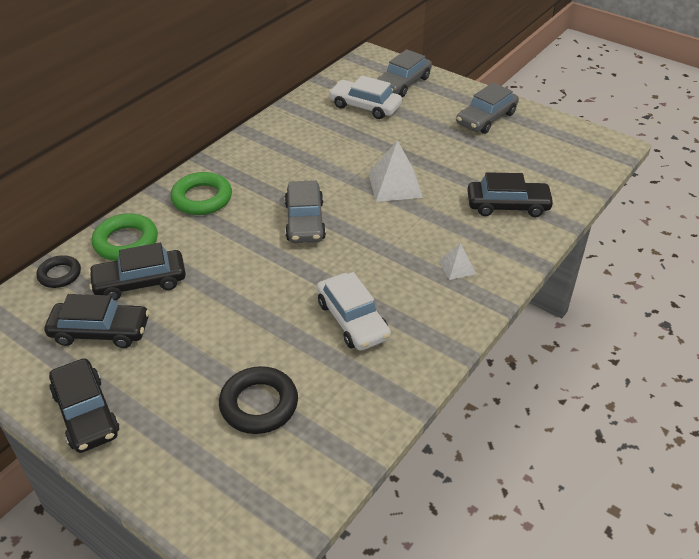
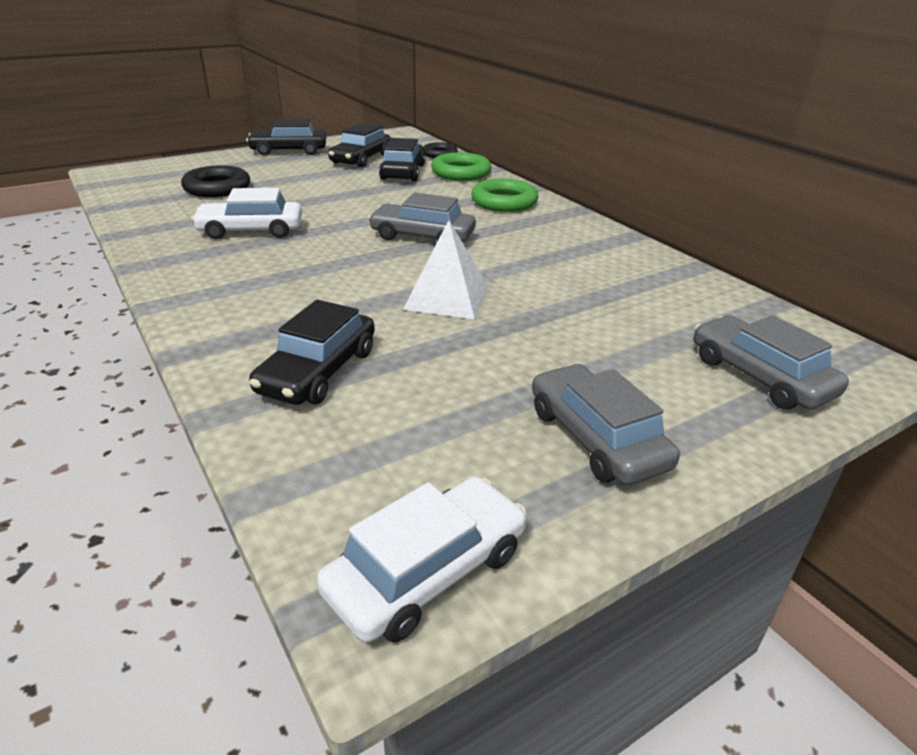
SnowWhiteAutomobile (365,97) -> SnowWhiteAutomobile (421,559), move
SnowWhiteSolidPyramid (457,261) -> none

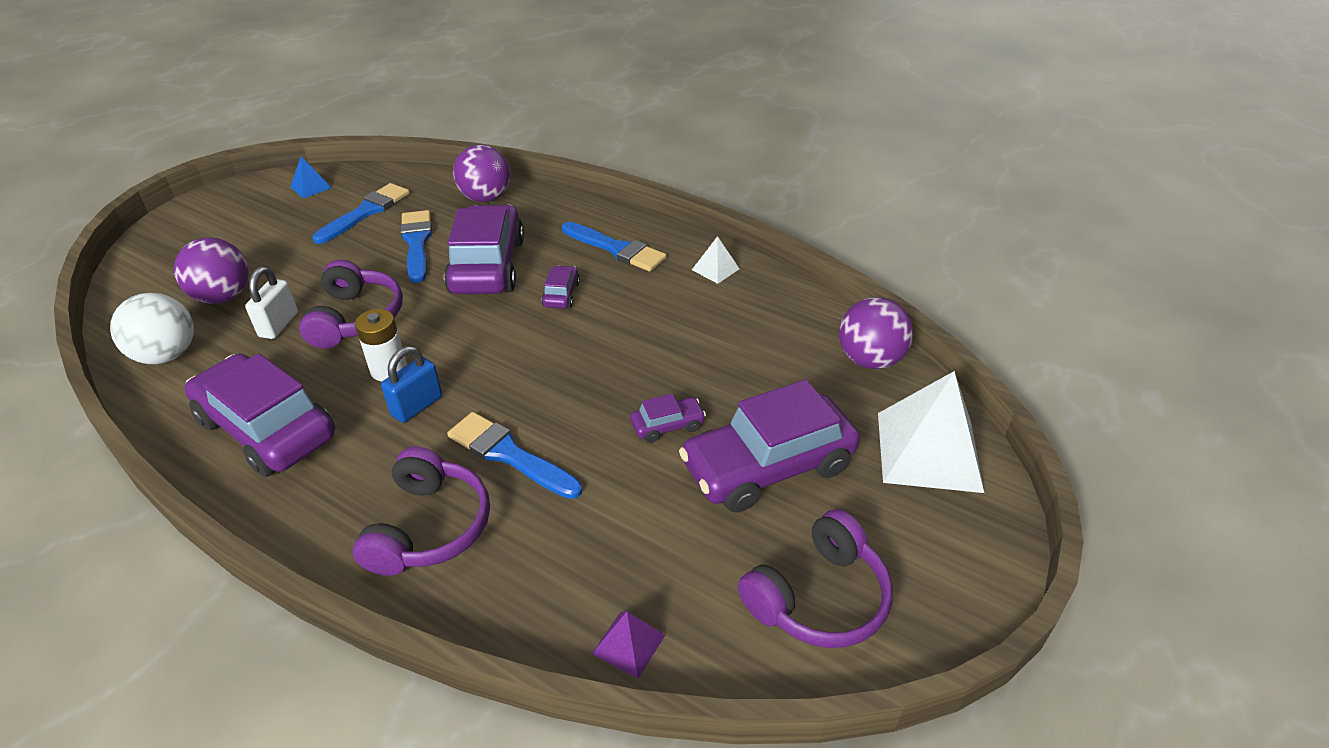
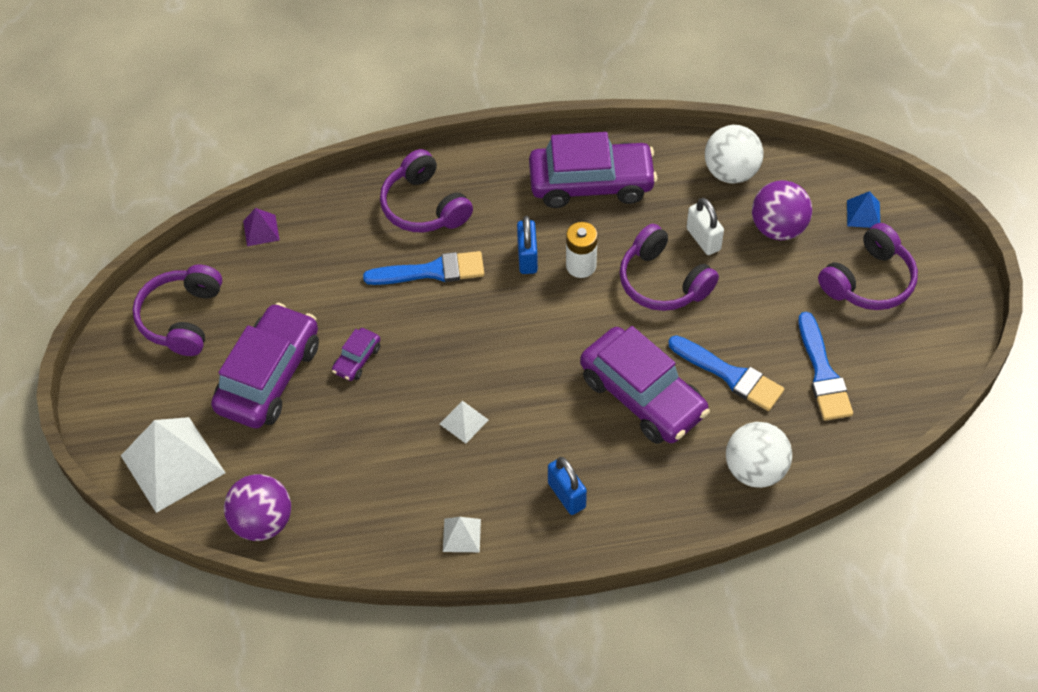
RoyalBlueSolidPyramid (311,178) -> RoyalBlueSolidPyramid (863,209), move
RoyalPurplePlayBall (482,173) -> SnowWhitePlayBall (759,455)
RoyalPurpleAutomobile (560,287) -> none
RoyalBluePaintBrush (614,247) -> RoyalBlueSmallLock (567,486)
none -> SnowWhiteSolidPyramid (464,422)
none -> RoyalPurpleOverEarHeadphones (868,266)

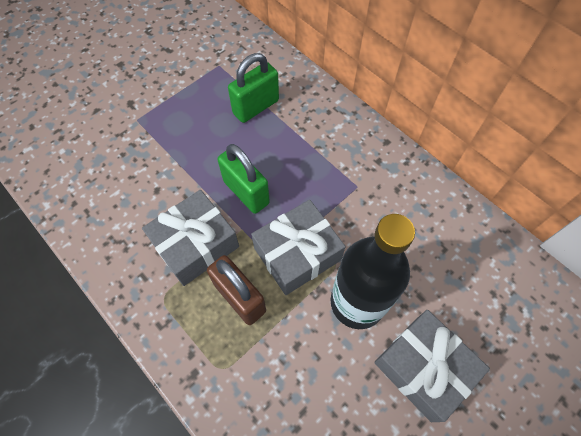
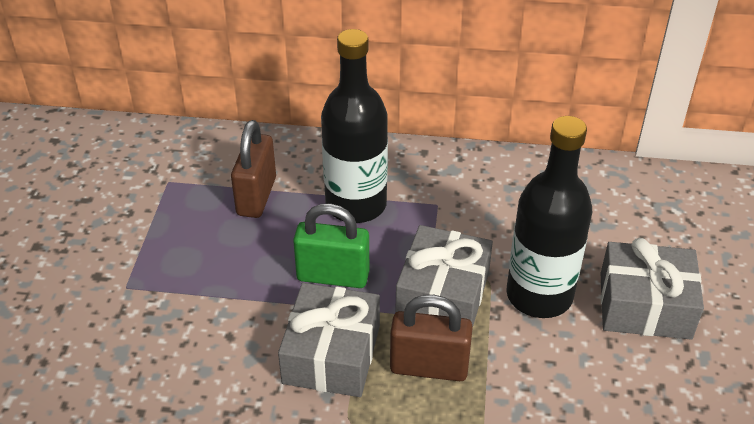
LeafGreenSmallLock (253,88) -> BrownSmallLock (253,169)
none -> EbonyDrinkBottle (354,126)

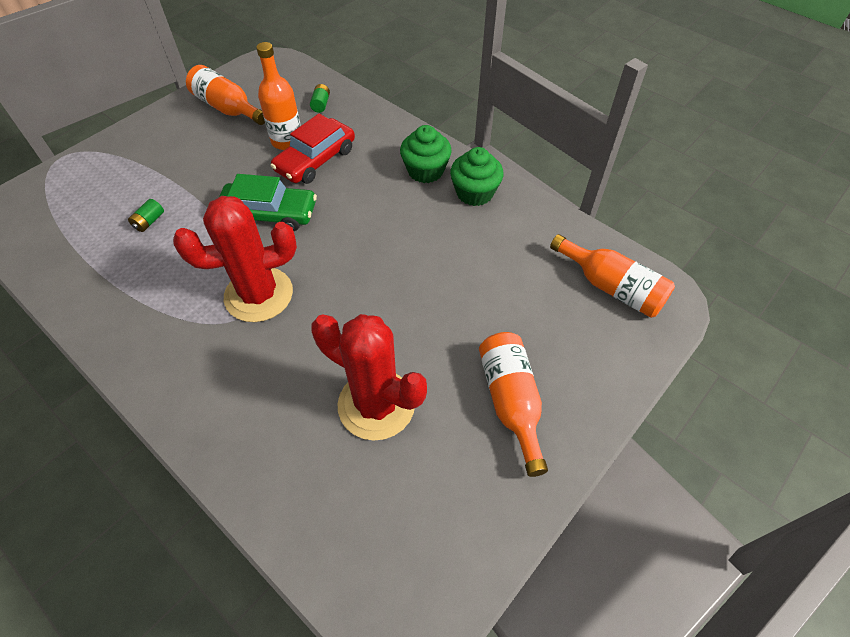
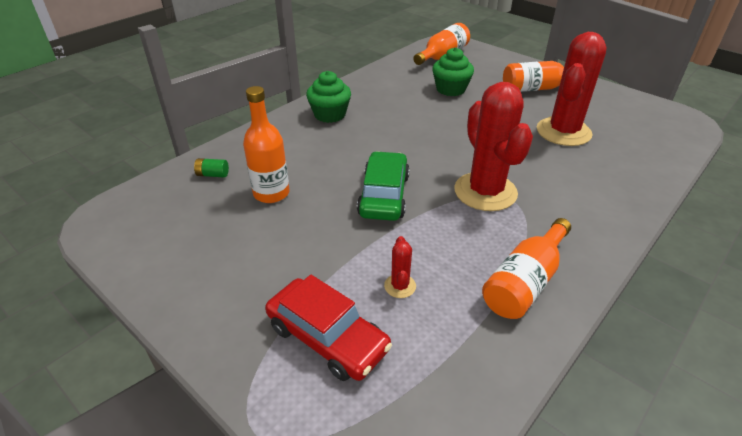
LeafGreenAaBattery (146,215) -> RedSaguaroCactus (400,267)
OrangeDrinkBottle (225,95) -> OrangeDrinkBottle (526,268), move
RedAutomobile (313,149) -> RedAutomobile (328,328), move
LeafGreenFairyCake (476,176) -> LeafGreenFairyCake (453,71), move

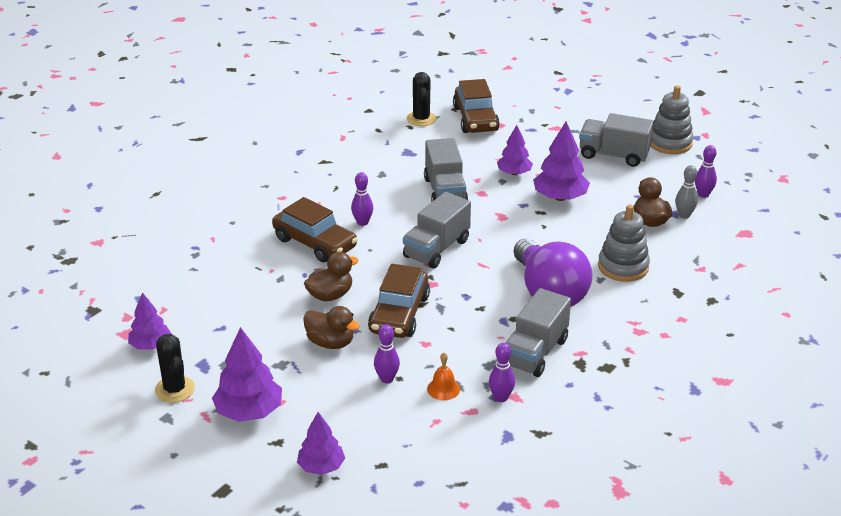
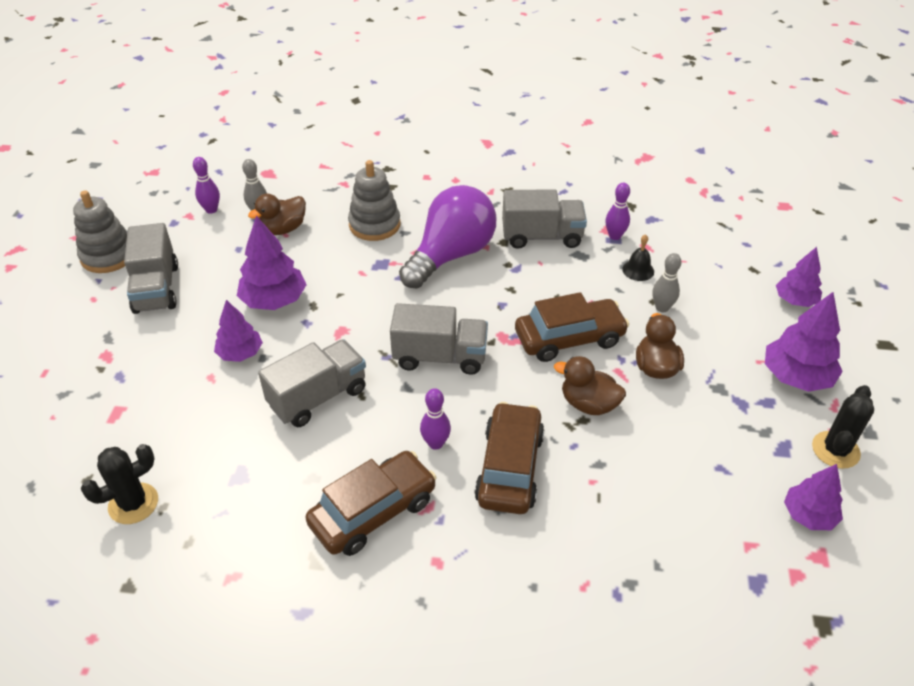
RoyalPurpleSkittle (387,353) -> AshGreySkittle (666,282)
OrangeHandBell (443,376) -> EbonyHandBell (638,257)
BrownAutomobile (476,106) -> BrownAutomobile (371,503), move

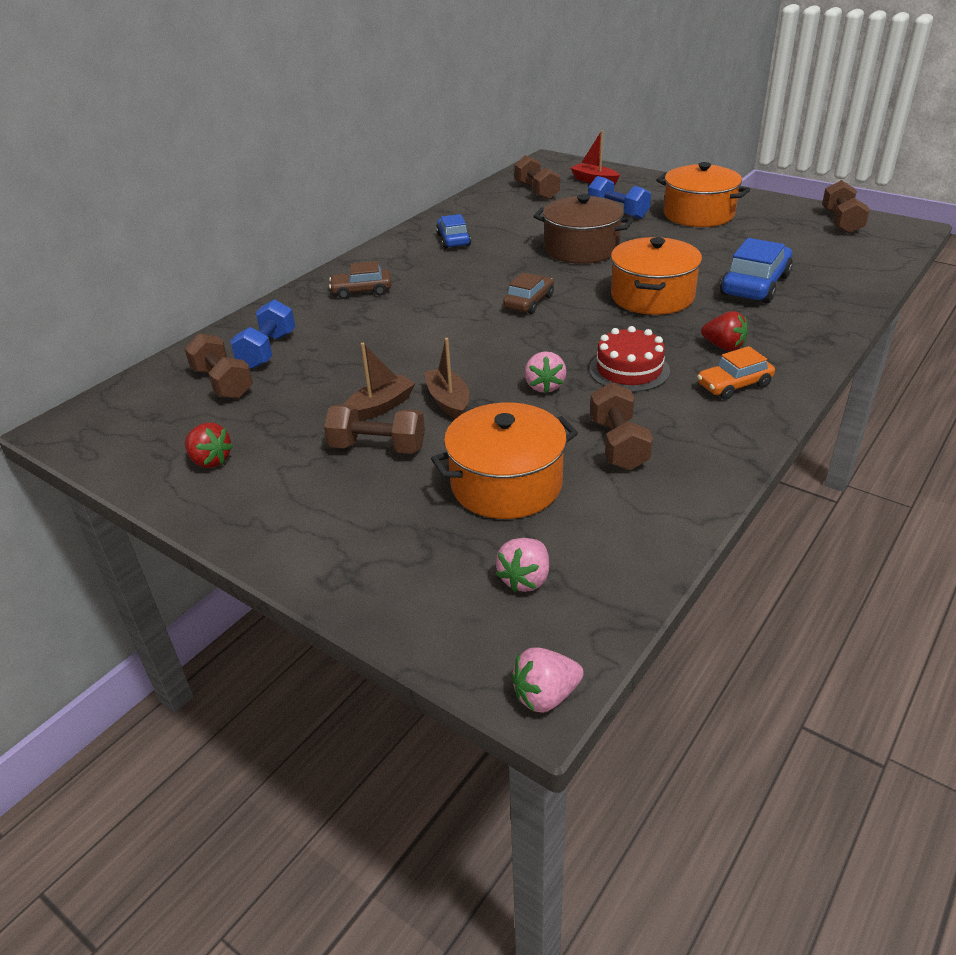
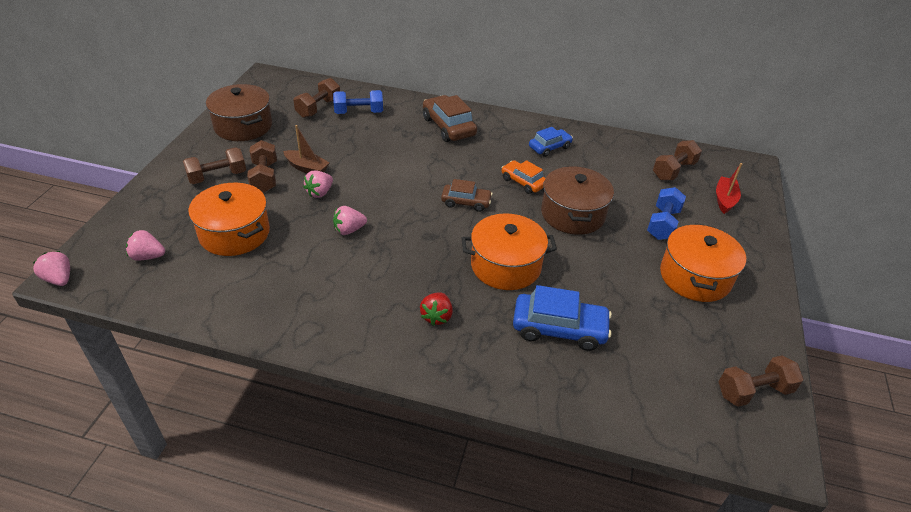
RedBerry (209,445) -> BrownCookingPot (239,112)
BrownAutomobile (360,280) -> BrownAutomobile (450,118), x1.59
BrownBoat (446,378) -> RosePinkBerry (318,184)
RedCake (629,359) -> none
BrownHandWeight (621,426) -> BrownHandWeight (214,165), move
OrangeAutomobile (736,373) -> OrangeAutomobile (523,177), move

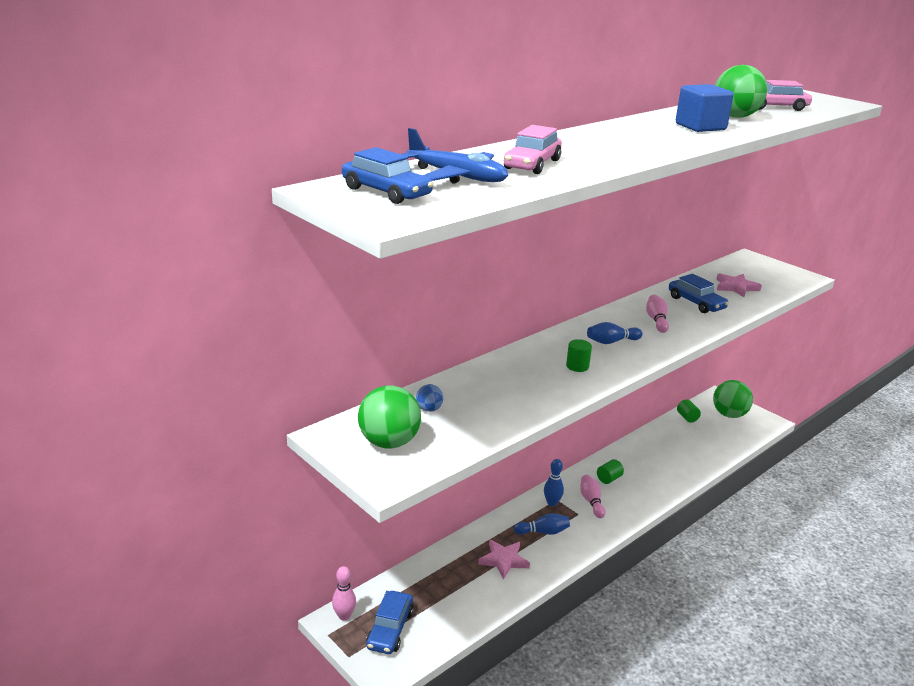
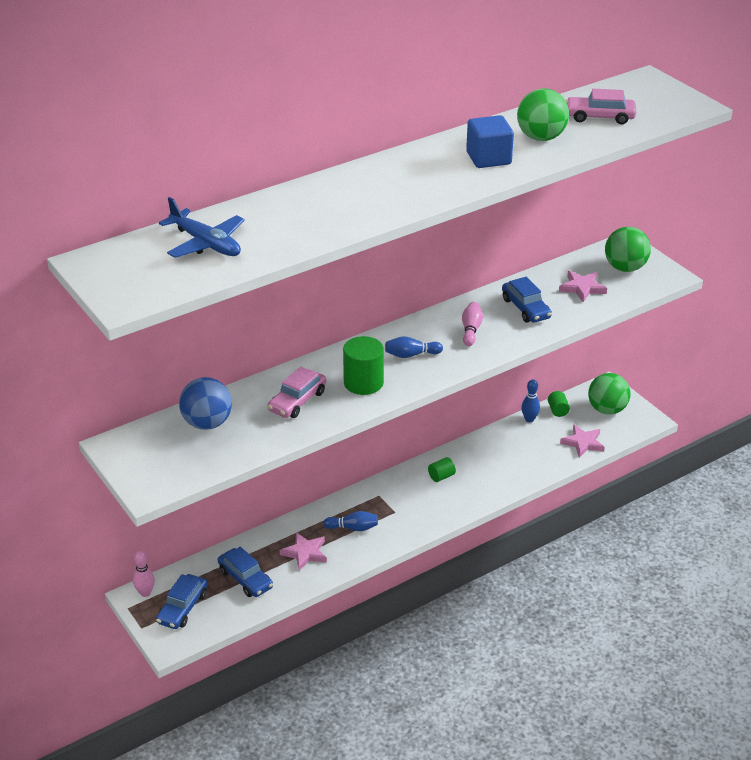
RoyalBlueAutomobile (388,175) -> RoyalBlueAutomobile (245,572), move
LeafGreenPlayBall (389,417) -> LeafGreenPlayBall (628,249), move
RoyalBluePlayBall (429,398) -> RoyalBluePlayBall (205,403), x2.13
RosePinkAutomobile (533,149) -> RosePinkAutomobile (297,392), move
RoyalBlueSkittle (554,482) -> RoyalBlueSkittle (530,400), move
LeafGreenCylinderShape (579,355) -> LeafGreenCylinderShape (363,365), x1.84
RosePinkSkittle (592,496) -> none
none -> RosePinkStar (582,441)

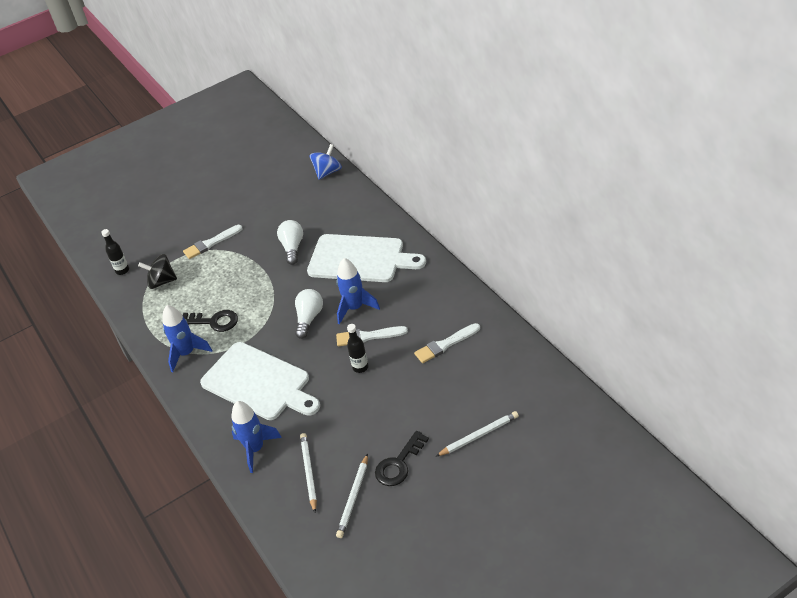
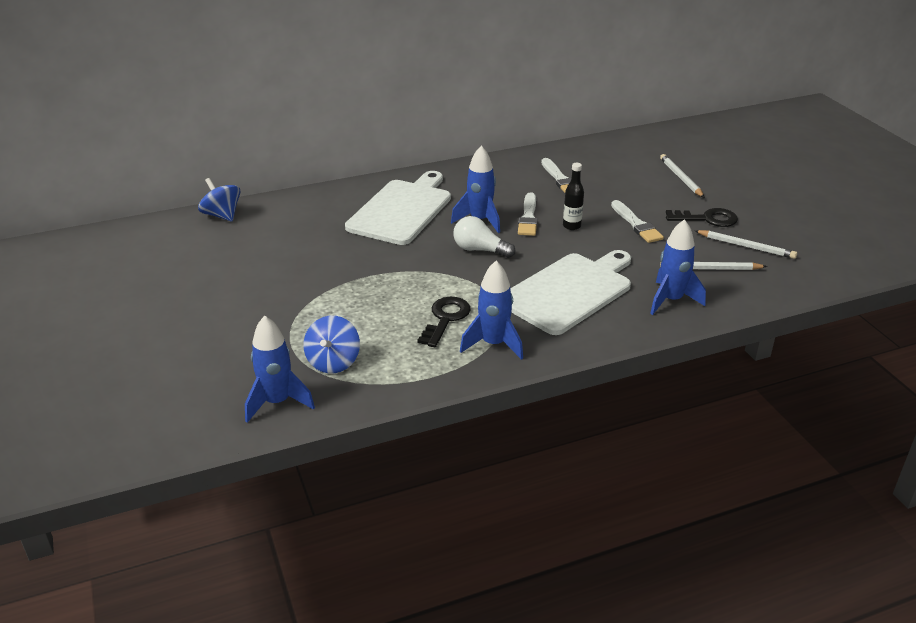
EbonyDrinkBottle (115,252) -> RoyalBlueSpaceship (280,369)
EbonyWhirligig (157,271) -> RoyalBlueWhirligig (332,344)
SnowWhitePaintBrush (213,242) -> SnowWhitePaintBrush (637,221), move
SnowWhiteLightbulb (290,242) -> none
EbonyKey (402,458) -> EbonyKey (702,217), 45 degrees counterclockwise

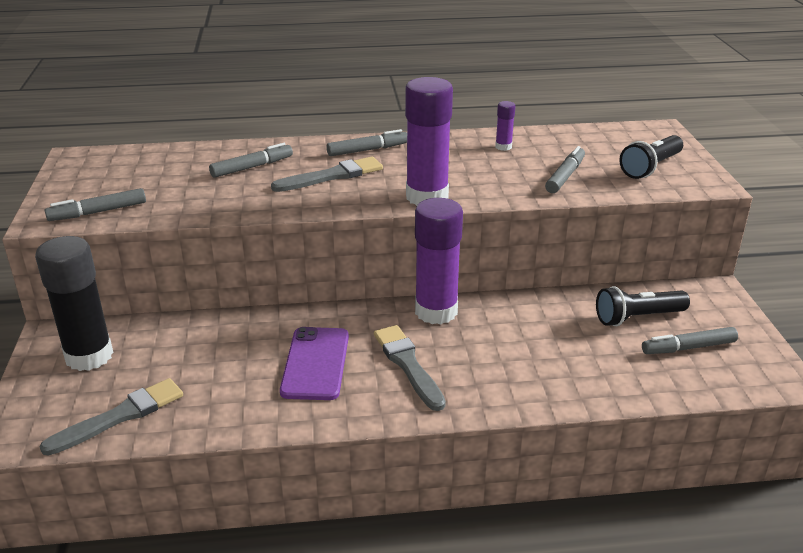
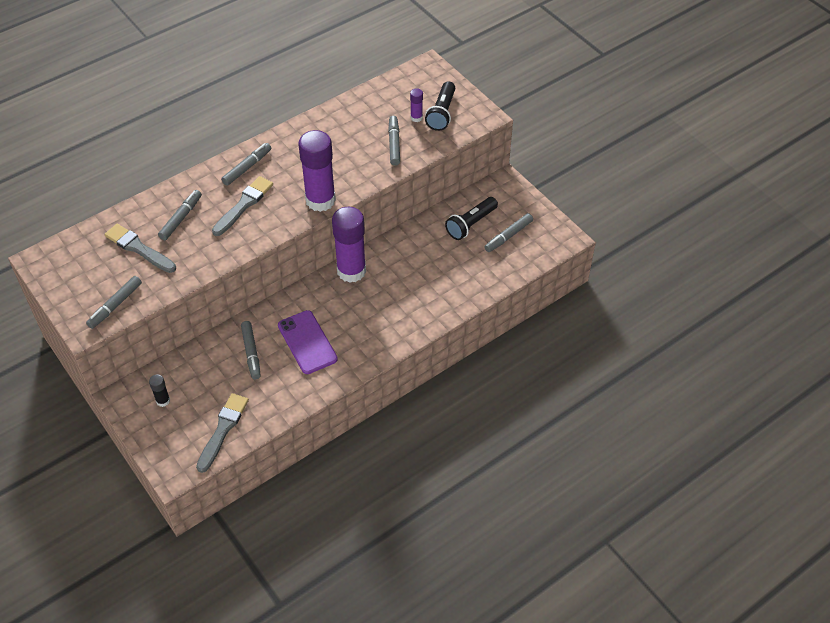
EbonyStickOfGlue (74,303) -> EbonyStickOfGlue (159,390), x0.43
AshGreyPaintBrush (410,368) -> AshGreyPaintBrush (140,248), move
RoyalPurpleStickOfGlue (505,126) -> RoyalPurpleStickOfGlue (416,105), move
none -> AshGreyMarker (251,350)

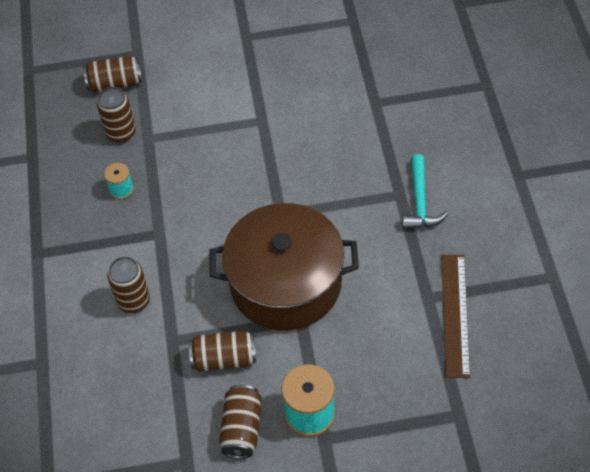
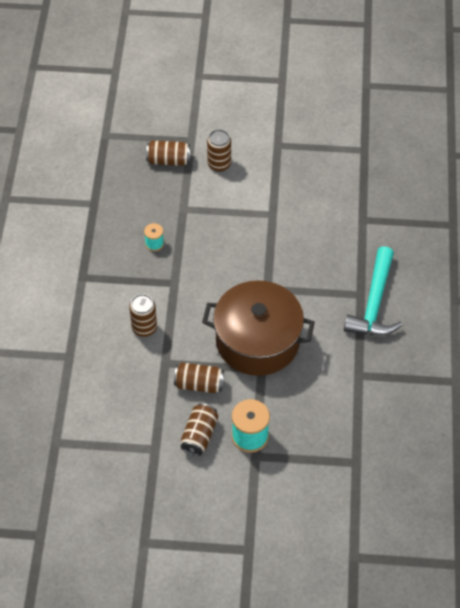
BrownTin (116,115) -> BrownTin (219,150), move
AquaClawHammer (425,191) -> AquaClawHammer (373,291), x1.57
BrownStraightedge (455,316) -> none

